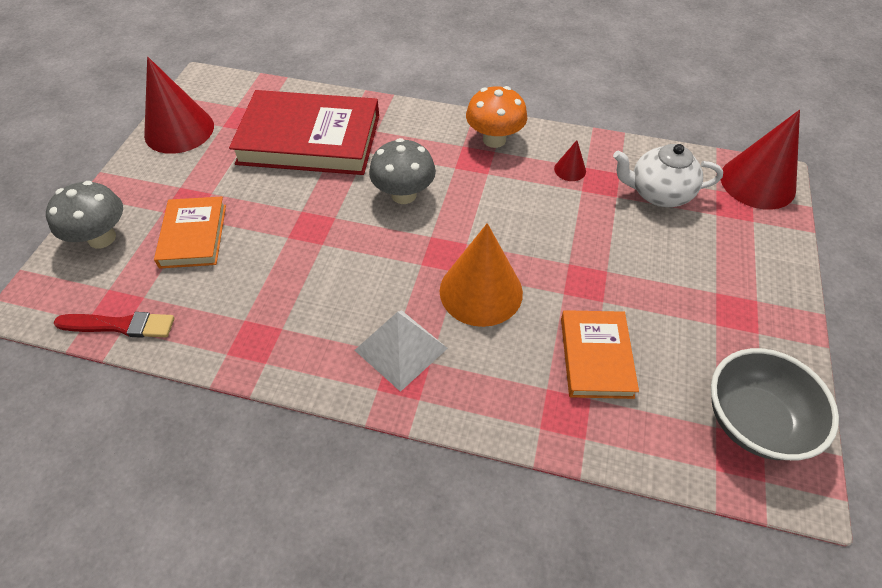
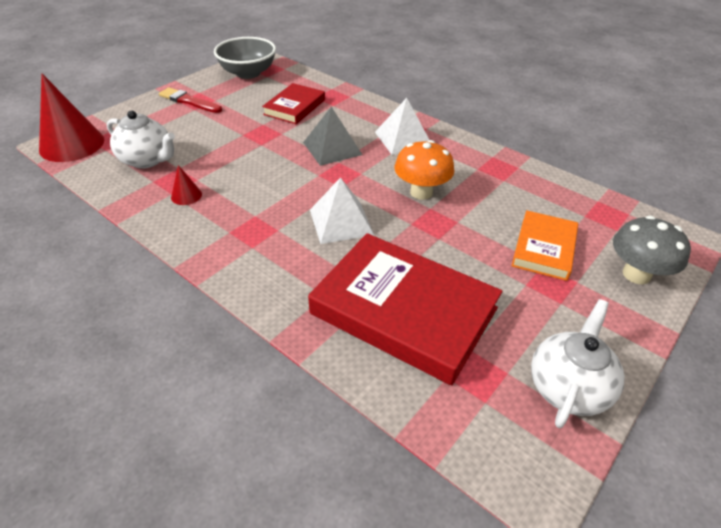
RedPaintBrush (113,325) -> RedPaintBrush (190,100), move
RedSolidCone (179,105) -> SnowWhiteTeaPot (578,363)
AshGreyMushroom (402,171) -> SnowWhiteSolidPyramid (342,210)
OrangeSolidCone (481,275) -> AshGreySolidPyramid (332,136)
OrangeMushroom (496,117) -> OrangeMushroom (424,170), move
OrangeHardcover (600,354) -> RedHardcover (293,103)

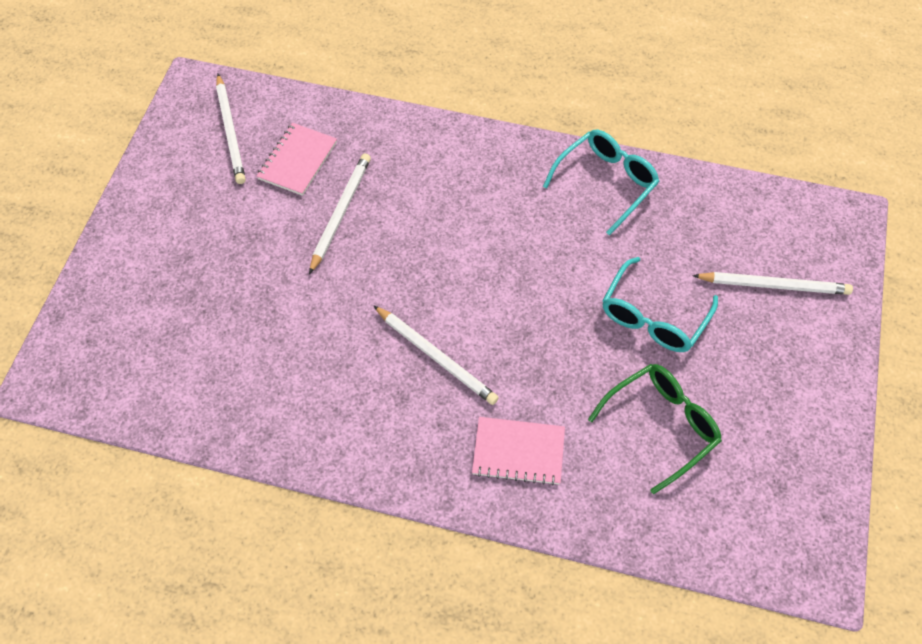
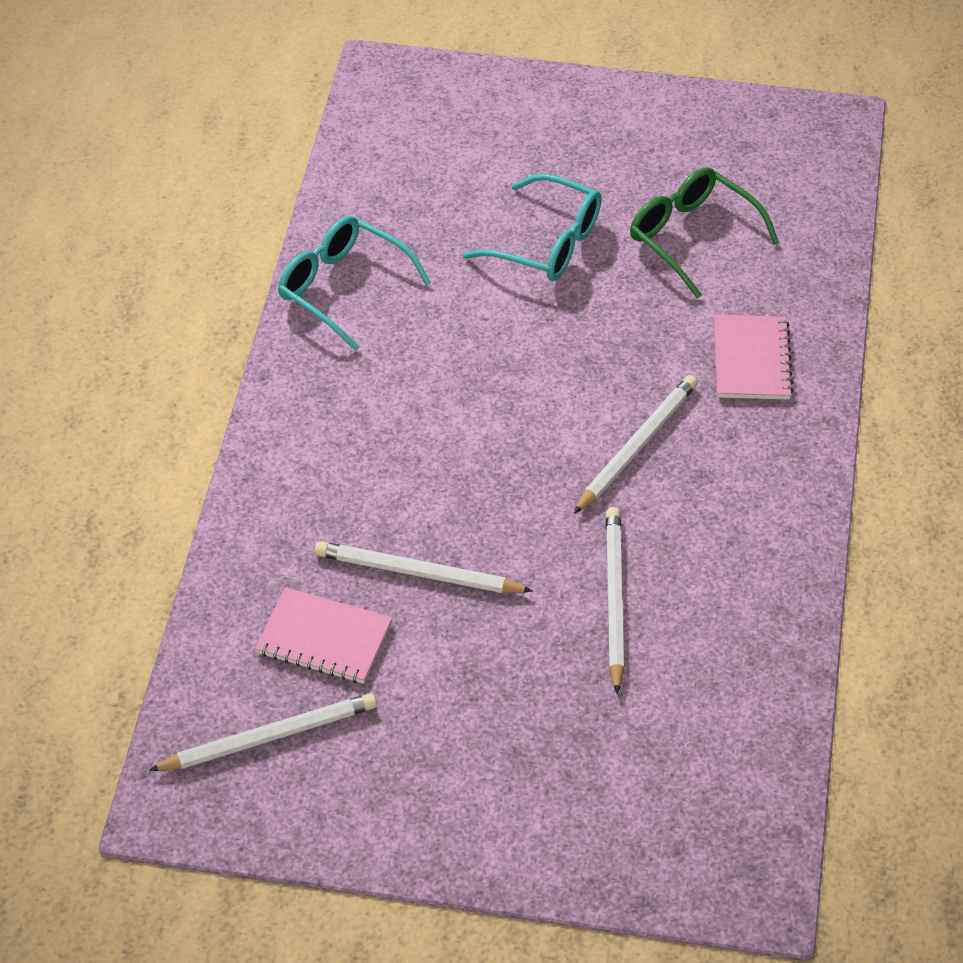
SnowWhitePencil (772,283) -> SnowWhitePencil (614,600), move

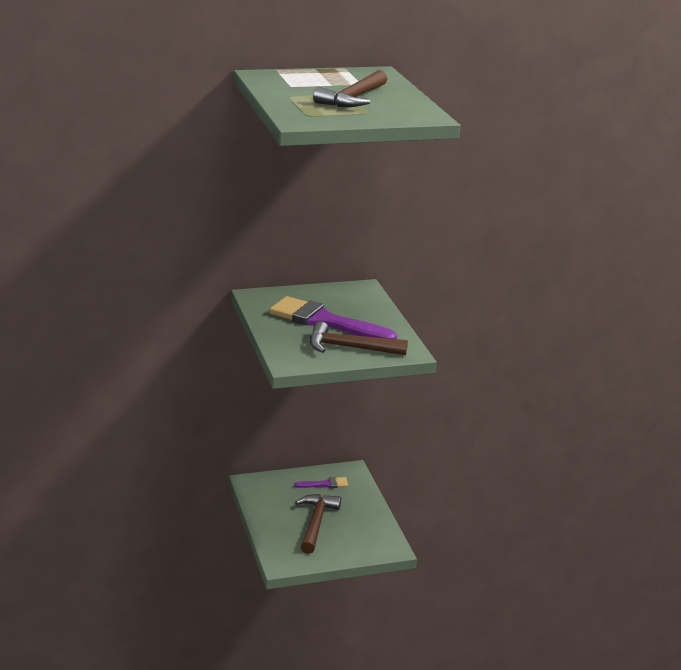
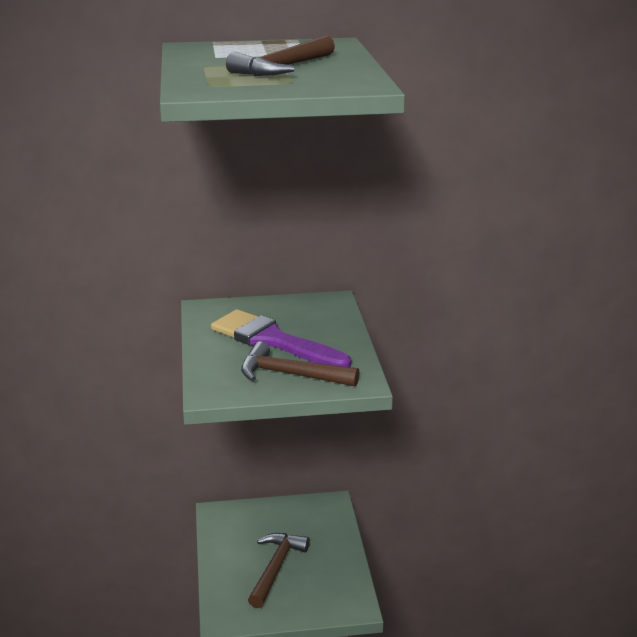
RoyalPurplePaintBrush (321,482) -> none

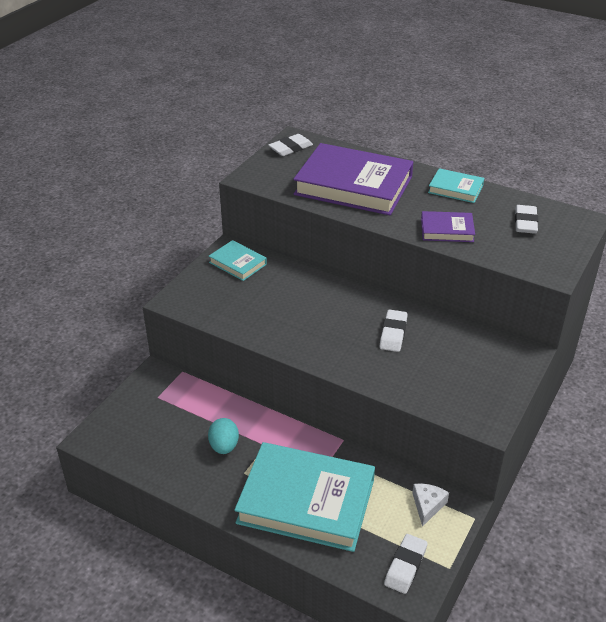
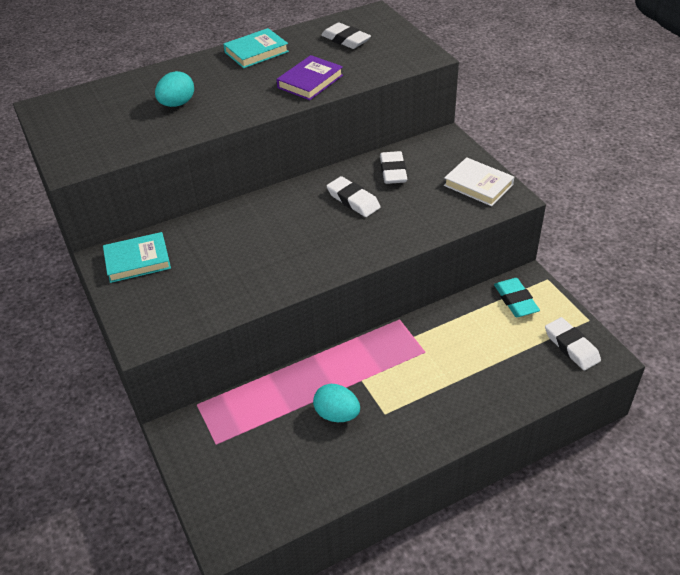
AquaHardcover (304,497) -> none
SnowWhitePencilEraser (291,145) -> SnowWhitePencilEraser (393,167), move
RoyalPurpleHardcover (353,179) -> AquaToyEgg (174,89)
SnowWhiteCheeseWedge (430,505) -> AquaPencilEraser (517,297)
none -> SnowWhiteHardcover (479,181)

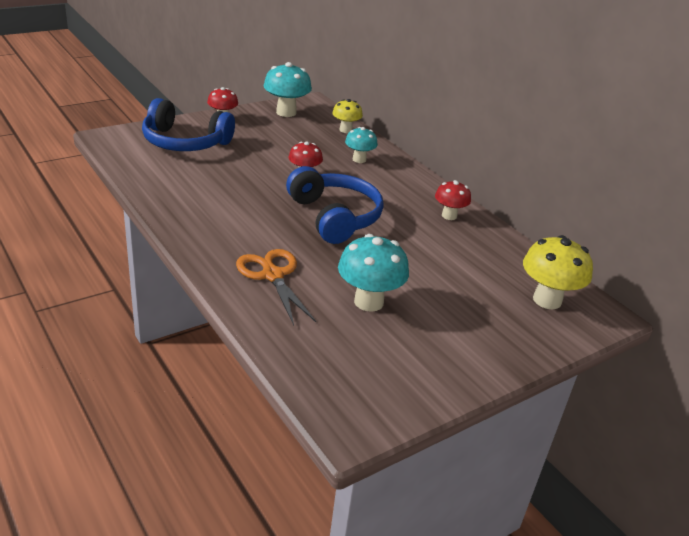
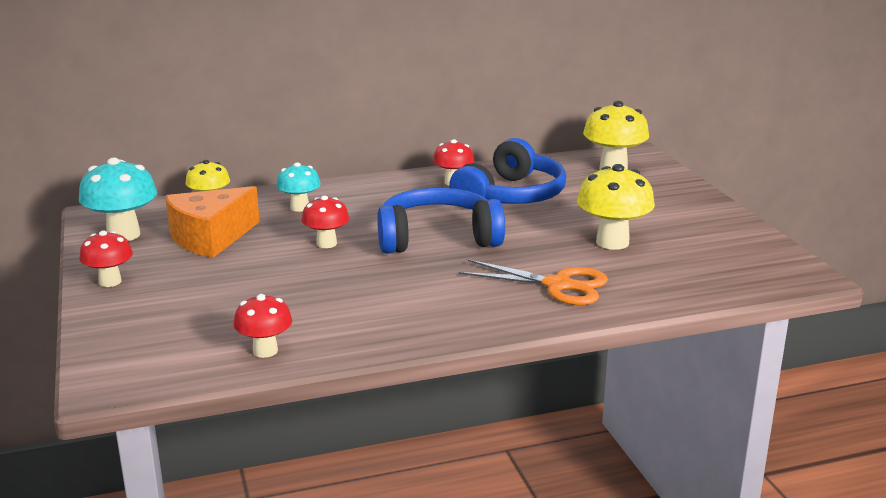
RoyalBlueOverEarHeadphones (188,124) -> RoyalBlueOverEarHeadphones (507,173), move
OrangeShears (276,287) -> OrangeShears (533,282), 150 degrees counterclockwise
AquaMushroom (373,273) -> GoldenMushroom (616,207)
none -> OrangeCheeseWedge (212,222)
none -> RedMushroom (263,326)

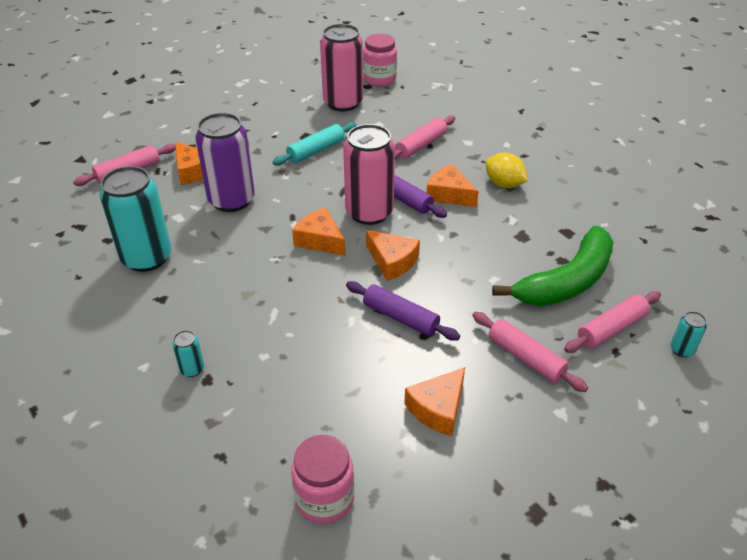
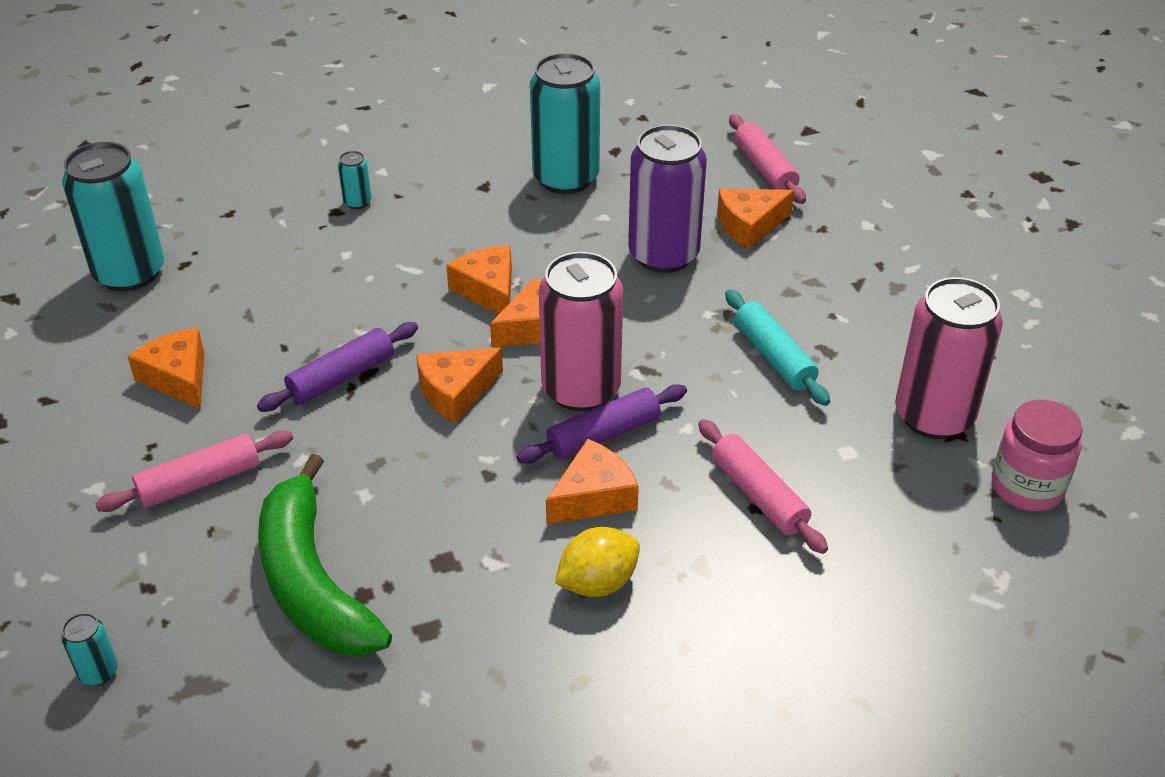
RosePinkJamJar (322,479) -> AquaTin (113,216)
RosePinkRollingPin (612,322) -> none
none -> OrangeCheeseWedge (479,280)

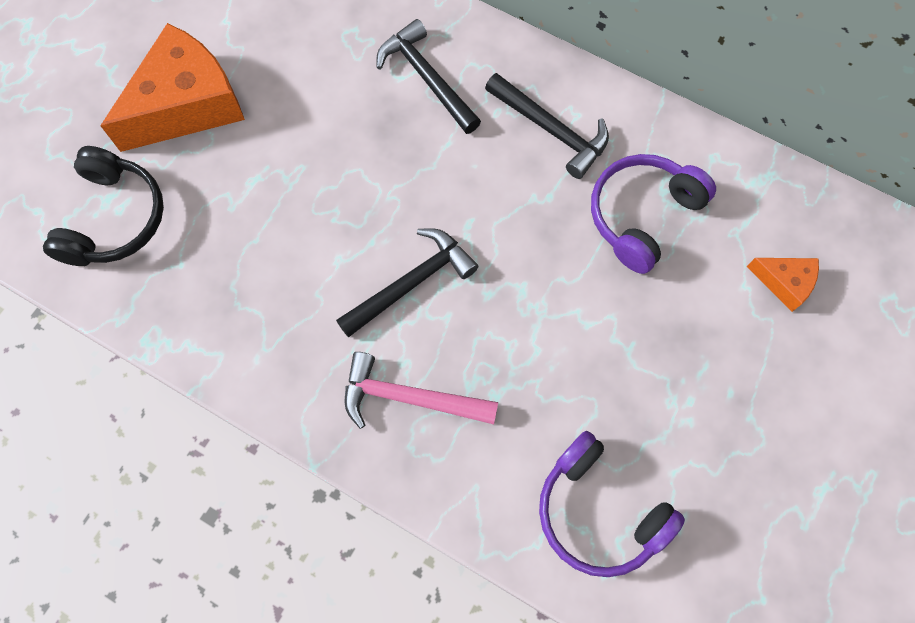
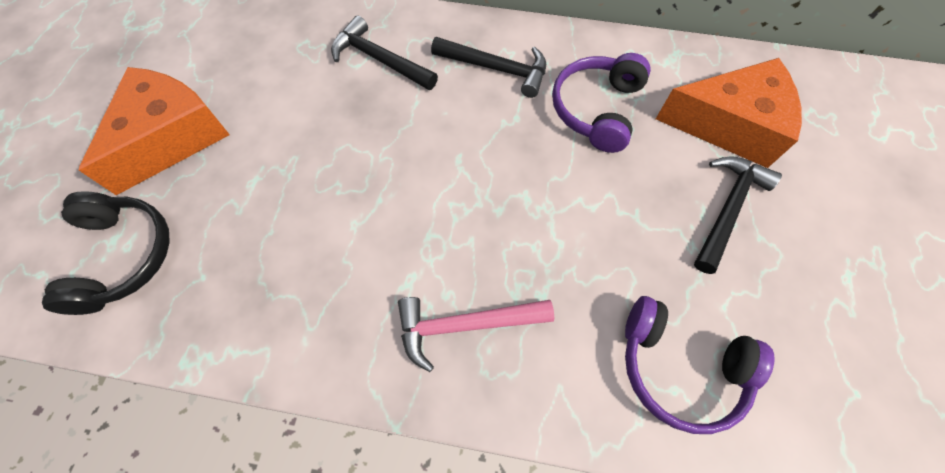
EbonyClawHammer (407,282) -> EbonyClawHammer (738,215), move
OrangeCheeseWedge (783,285) -> OrangeCheeseWedge (729,113), x2.15

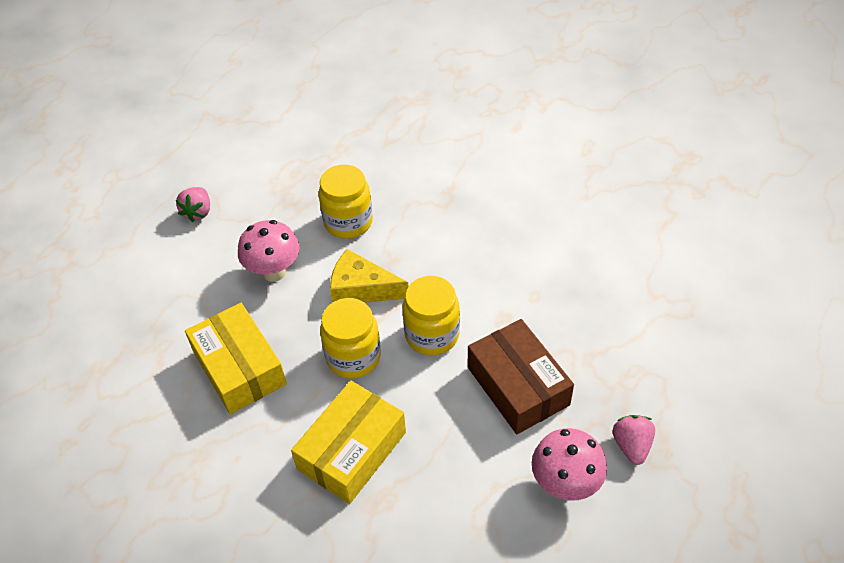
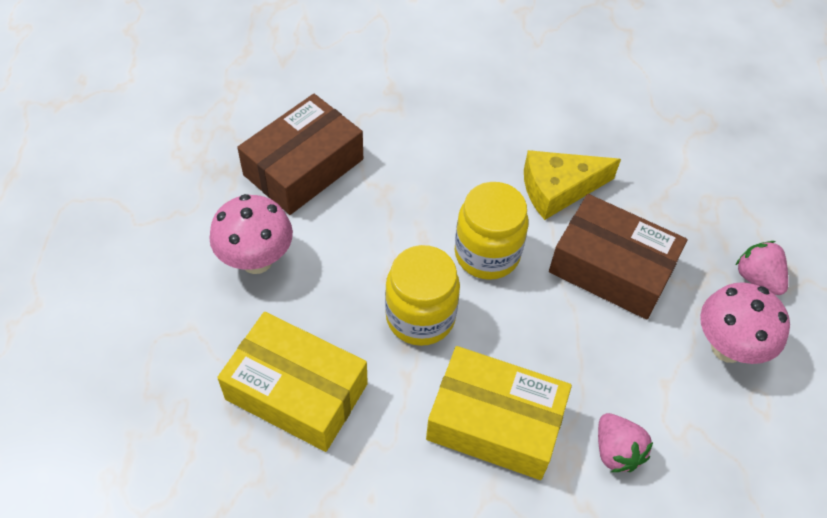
RosePinkBerry (193,204) -> RosePinkBerry (625,442), move
GoldenBox (348,442) -> GoldenBox (499,413), 75 degrees counterclockwise
GoldenJamJar (345,201) -> BrownBox (300,154)
GoldenCheeseWedge (369,276) -> GoldenCheeseWedge (572,185), move

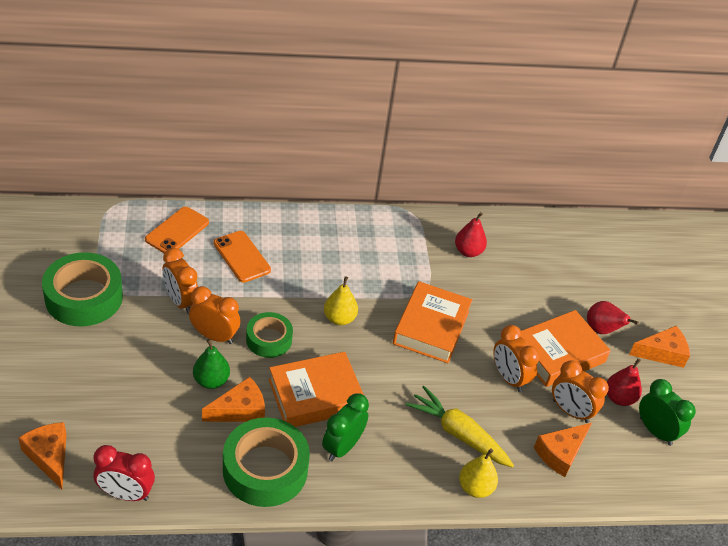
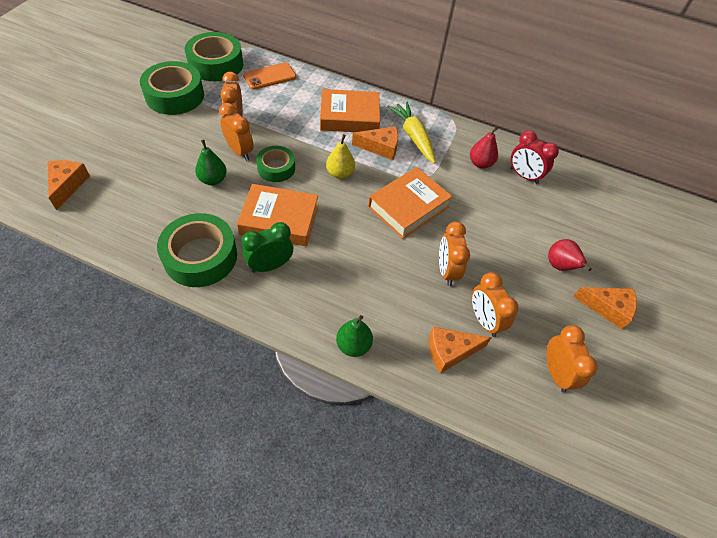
RedBedsideClock (124,473) -> RedBedsideClock (535,157), move
OrangeCheeseWedge (233,399) -> OrangeCheeseWedge (375,143), move
OrangePhone (242,257) -> none
GoldenCarrot (460,427) -> GoldenCarrot (411,132), move
GoldenToyPear (478,473) -> LeafGreenToyPear (354,336)
OrangeHardcover (566,348) -> OrangeHardcover (350,110), move
RedToyPear (624,382) -> none
LeafGreenBedsideClock (667,412) -> OrangeBedsideClock (572,359)
none -> LeafGreenRollOfTape (214,56)

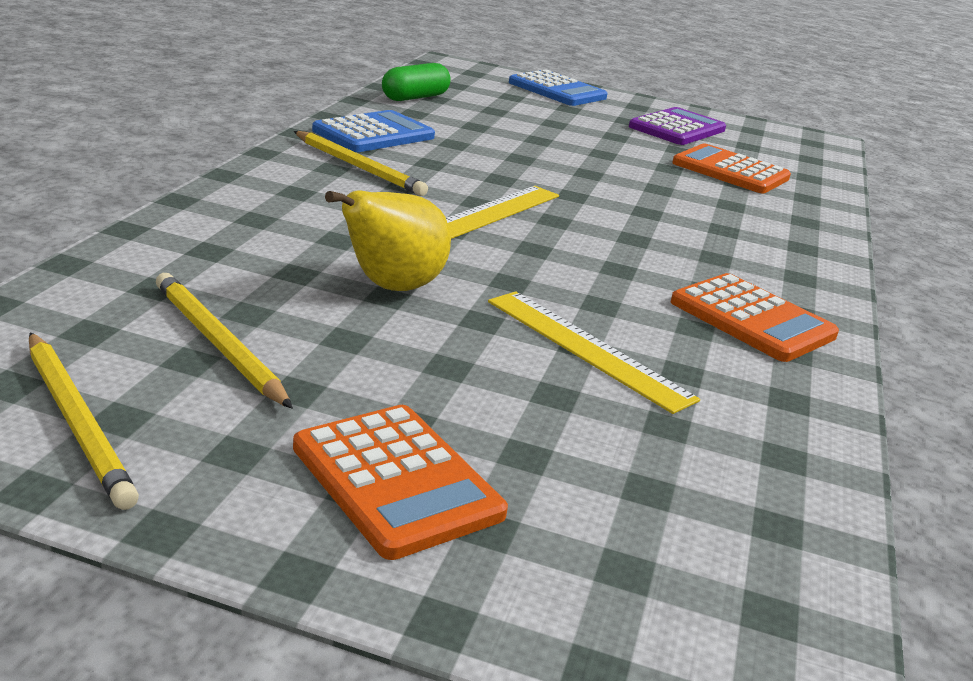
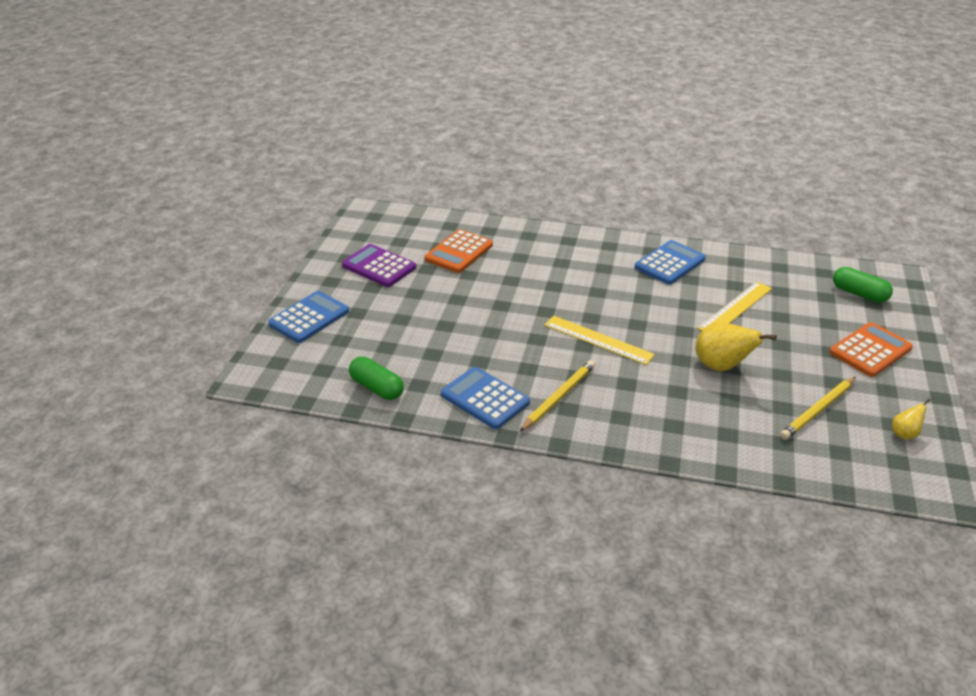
GoldenPencil (84,421) -> GoldenToyPear (911,419)
OrangeCalculator (755,317) -> RoyalBlueCalculator (670,262)
none -> LeafGreenCapsule (863,285)

